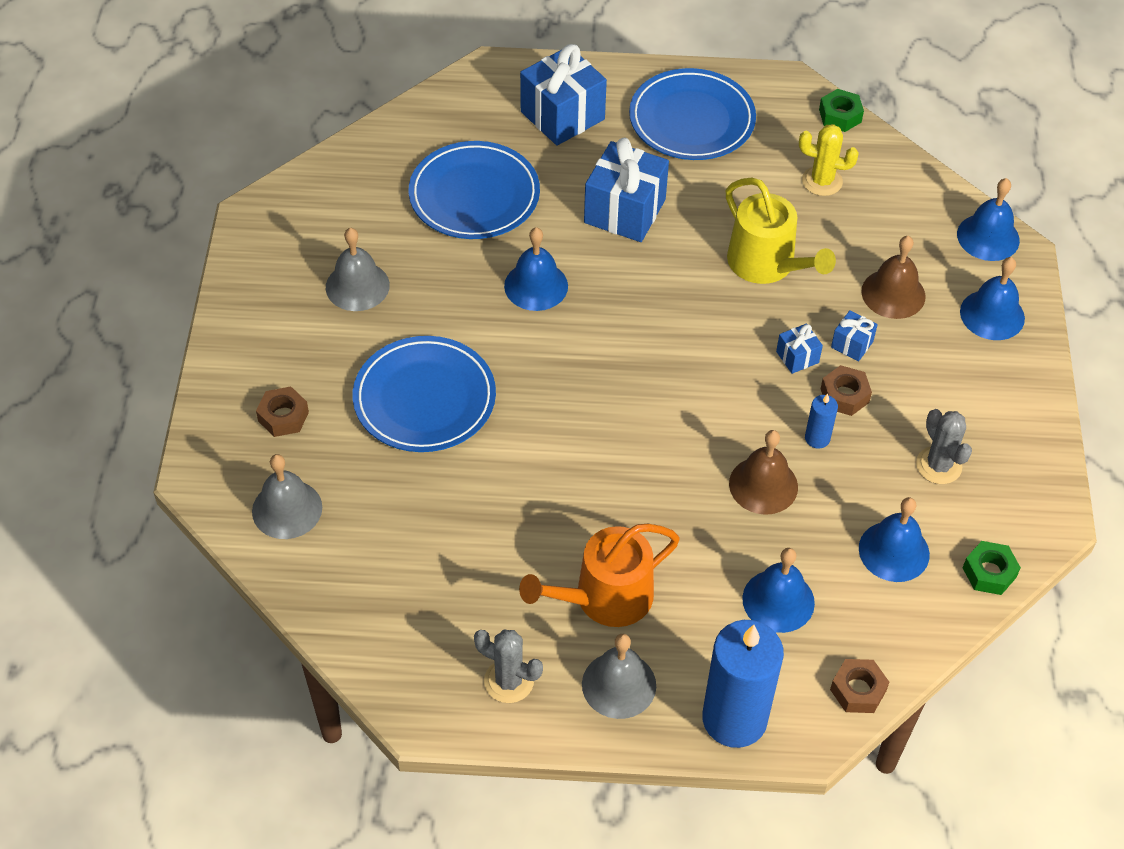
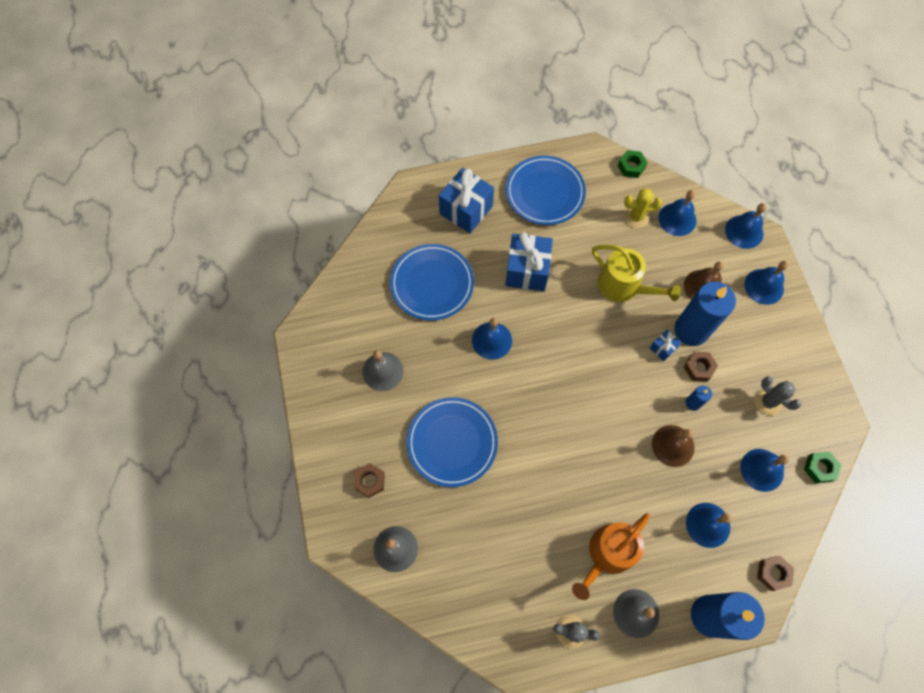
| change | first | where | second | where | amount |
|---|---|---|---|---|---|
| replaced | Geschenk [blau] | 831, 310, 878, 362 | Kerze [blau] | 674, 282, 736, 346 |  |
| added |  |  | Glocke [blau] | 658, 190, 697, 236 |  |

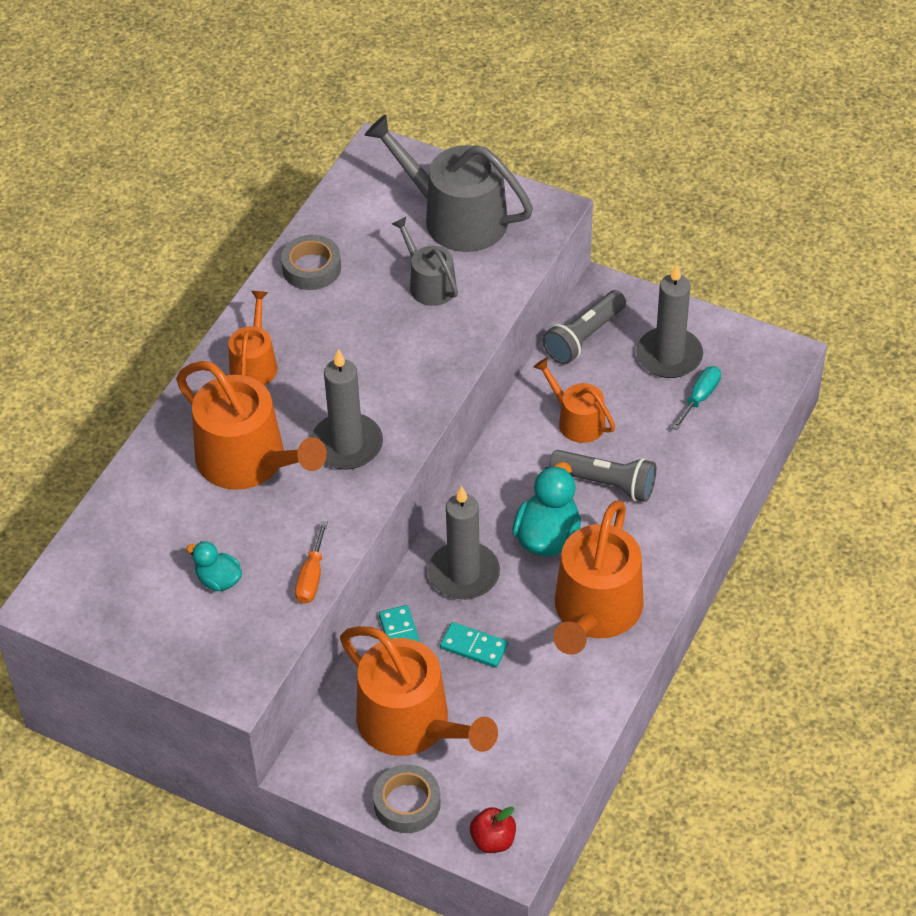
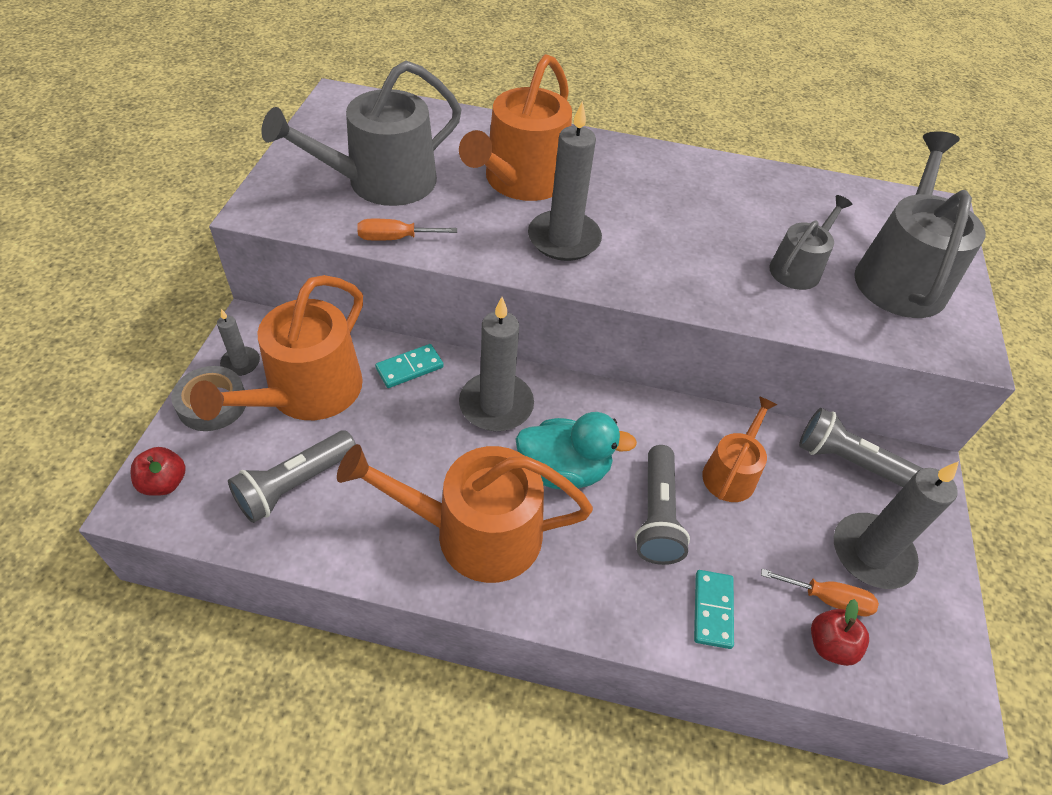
| change | first | where | second | where | amount |
|---|---|---|---|---|---|
| removed | Klebeband [grau] | 281, 235, 341, 290 |  |  |  |
| removed | Gießkanne [orange] | 228, 291, 278, 385 |  |  |  |
| recoloured | Schraubenzieher [türkis] | 672, 366, 721, 430 | Schraubenzieher [orange] | 761, 569, 879, 617 |  |
| replaced | Ente [türkis] | 186, 541, 242, 591 | Gießkanne [grau] | 262, 61, 462, 206 |  |
| moved | Dominostein [türkis] | 440, 622, 508, 668 |  | 694, 570, 734, 649 |  |
| added |  |  | Kerze [grau] | 217, 309, 260, 376 |  |
| added |  |  | Taschenlampe [grau] | 228, 430, 356, 523 |  |
| added |  |  | Apfel [rot] | 811, 599, 869, 666 |  |

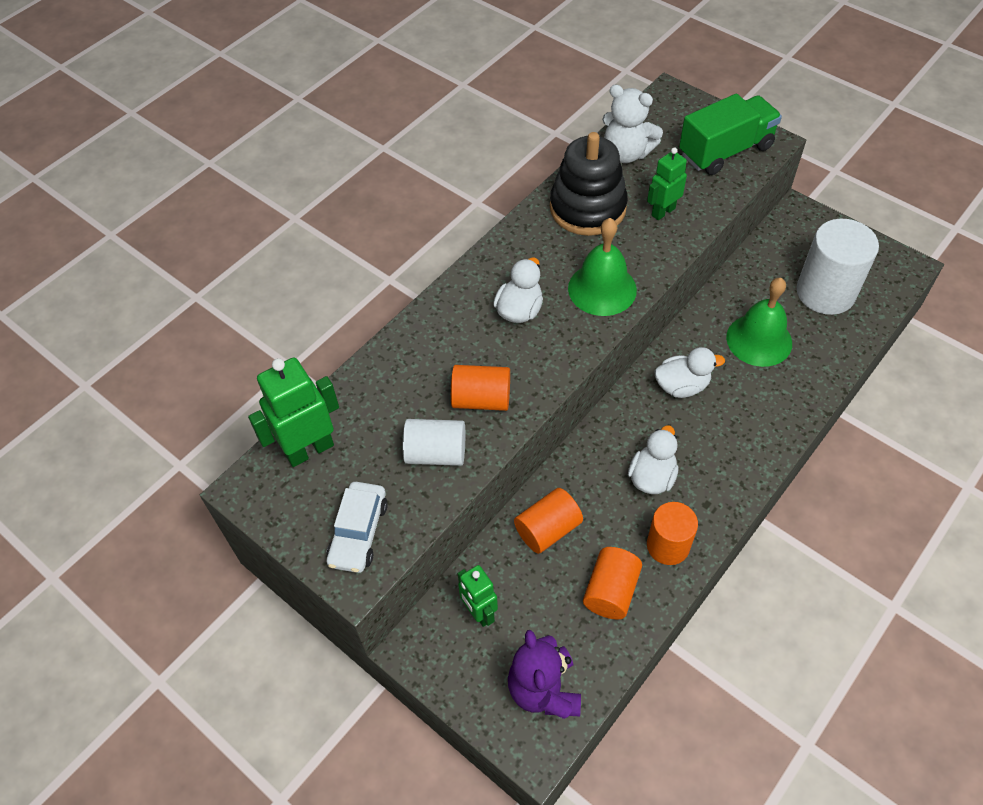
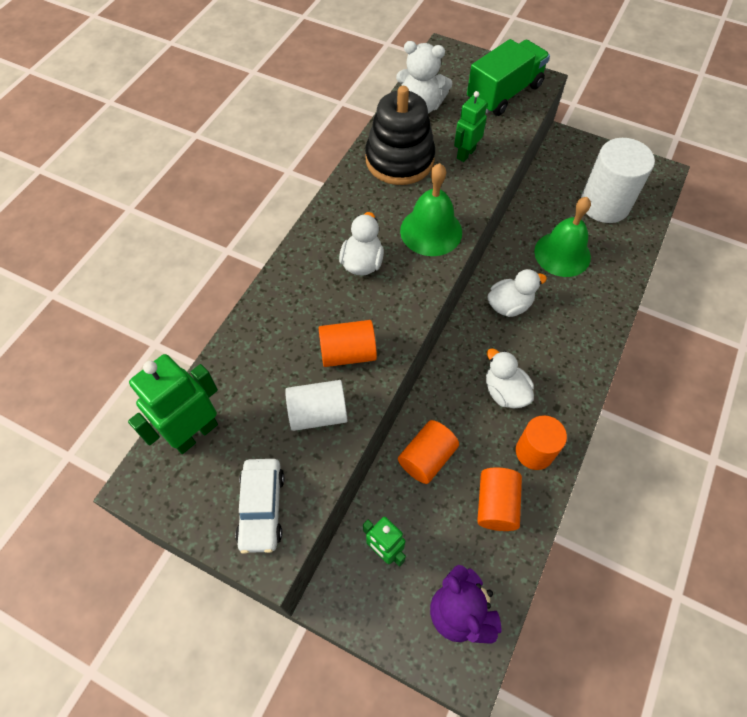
| change | first | where | second | where | amount |
|---|---|---|---|---|---|
| turned | Ente [weiß] | 628, 425, 679, 494 |  | 486, 348, 534, 408 | 45 degrees counterclockwise |

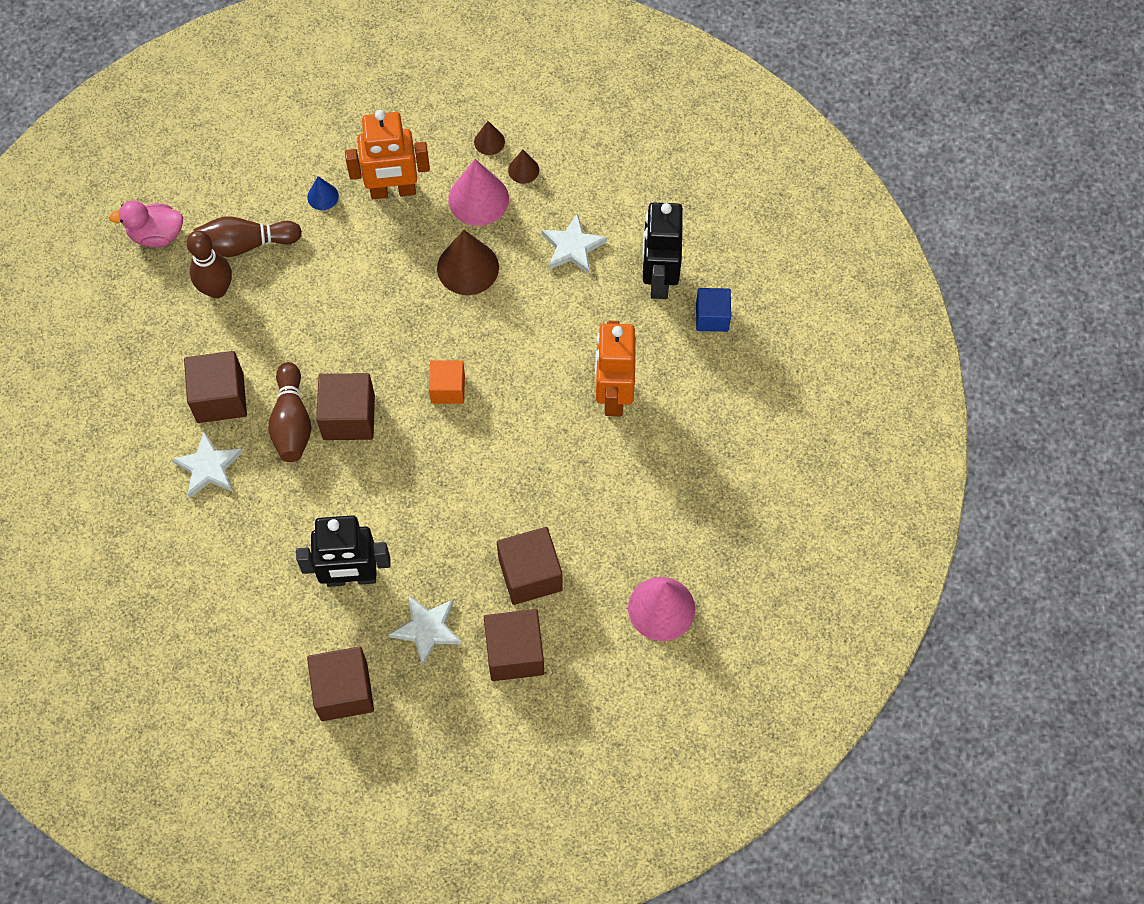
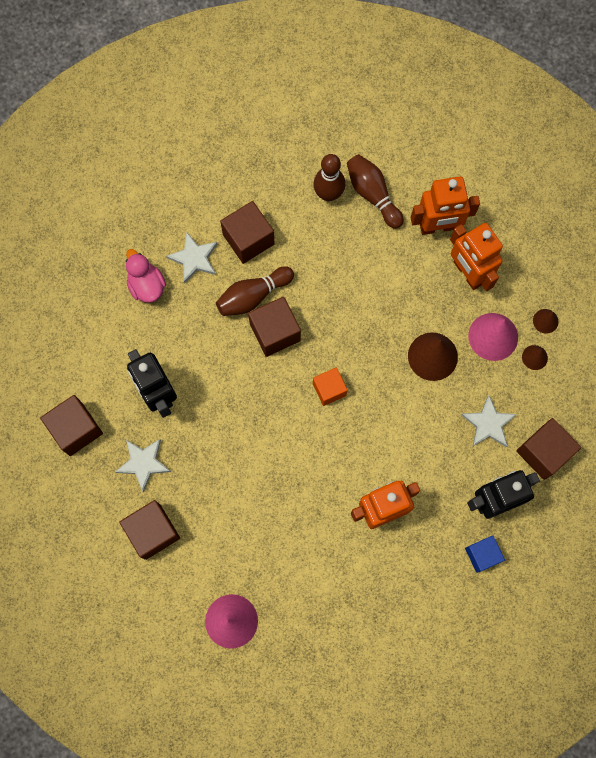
| change | first | where | second | where | amount |
|---|---|---|---|---|---|
| replaced | Kegel [blau] | 307, 176, 339, 210 | Roboter [orange] | 411, 176, 480, 235 |  |
| moved | Ente [rosa] | 109, 200, 183, 248 |  | 126, 249, 166, 303 |  |
| moved | Kubus [braun] | 497, 527, 563, 605 |  | 516, 418, 581, 480 |  |

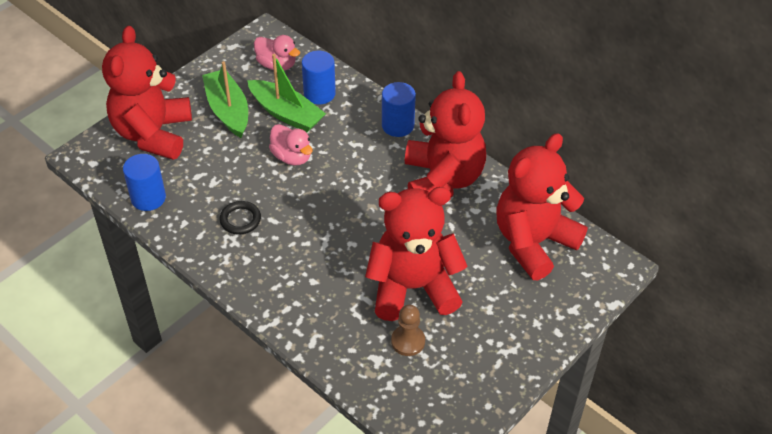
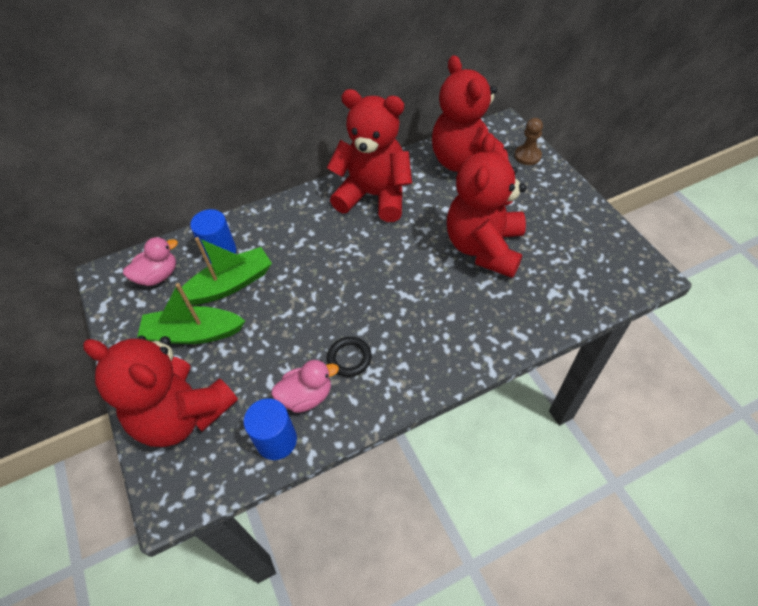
| change | first | where | second | where | amount |
|---|---|---|---|---|---|
| removed | Vollzylinder [blau] | 382, 82, 416, 137 |  |  |  |
| moved | Ente [rosa] | 269, 124, 313, 166 |  | 271, 360, 339, 413 |  |
| moved | Bauer [braun] | 391, 305, 425, 356 |  | 515, 118, 543, 165 |  |

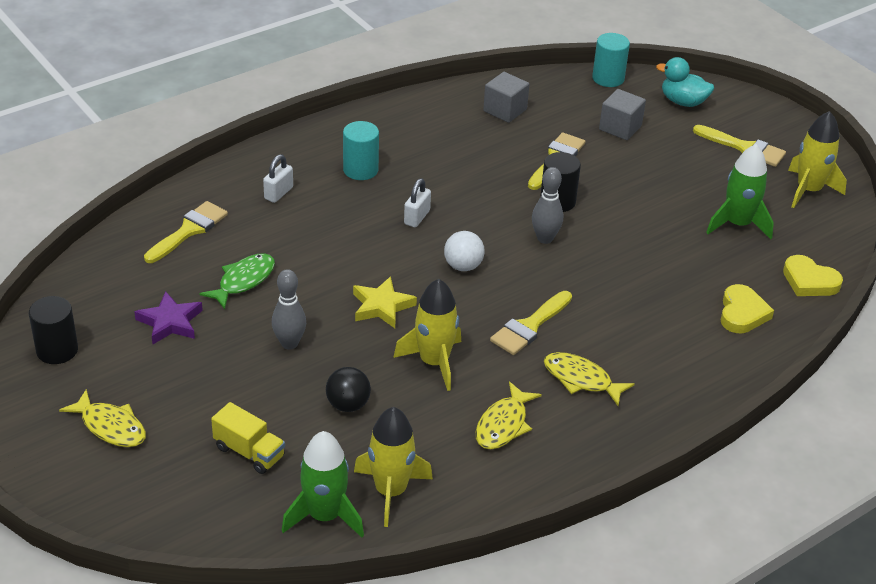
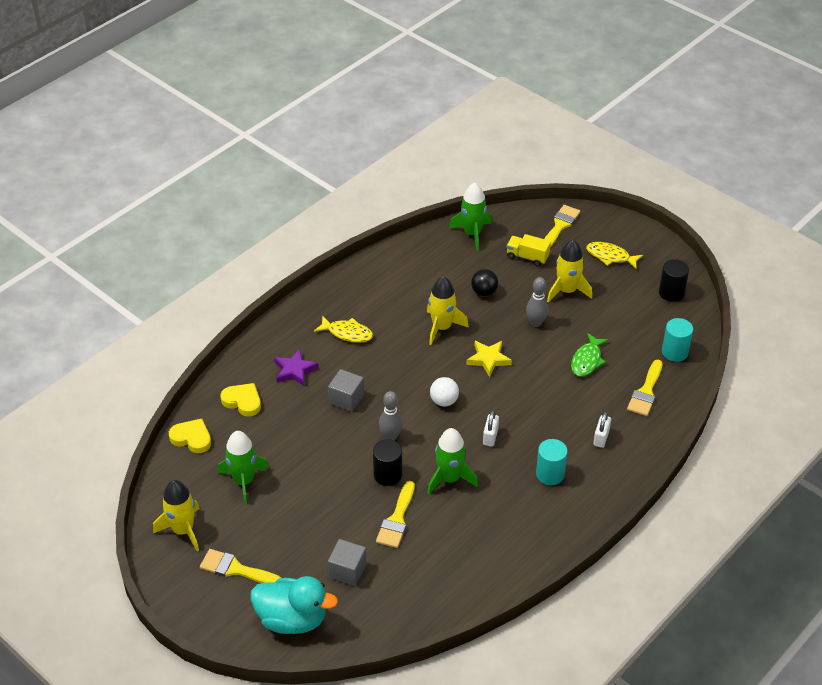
| change | first | where | second | where | amount |
|---|---|---|---|---|---|
| moved | Vollzylinder [türkis] | 592, 33, 630, 87 |  | 662, 318, 693, 362 |  |
| resized | Ente [türkis] | 656, 57, 714, 107 |  | 250, 576, 338, 634 | x1.53 |
| moved | Kubus [grau] | 483, 72, 530, 123 |  | 328, 369, 364, 412 |  |
| turned | Herz [gelb] | 720, 284, 774, 333 |  | 220, 383, 261, 417 | 120 degrees clockwise |
| moved | Stern [lila] | 134, 291, 203, 344 |  | 274, 349, 319, 386 |  |
| moved | Pinsel [gelb] | 490, 291, 572, 355 |  | 544, 205, 580, 247 |  |
| removed | Fisch [gelb] | 476, 382, 542, 449 |  |  |  |
| moved | Rakete [gelb] | 354, 407, 433, 527 |  | 547, 240, 592, 303 |  |
| added |  |  | Rakete [grün] | 427, 428, 478, 495 |  |

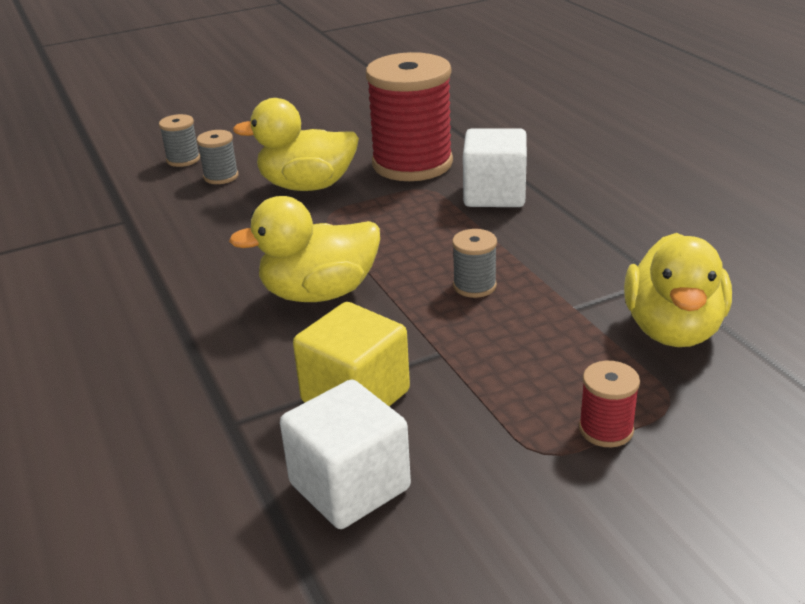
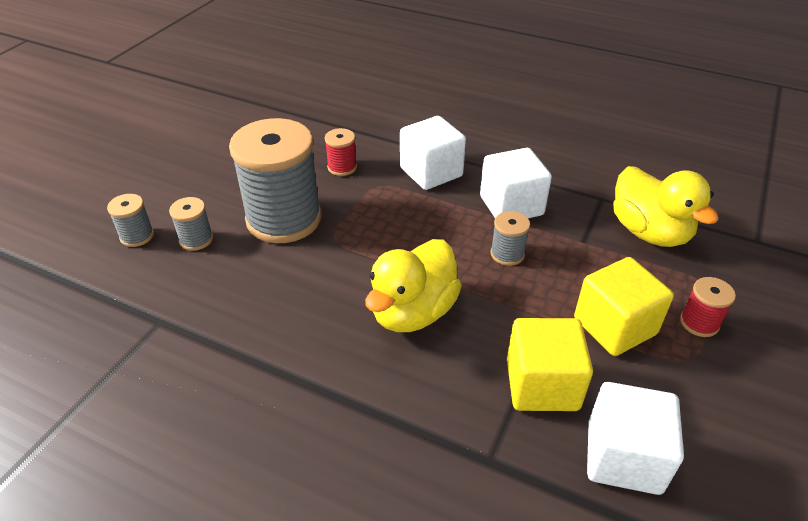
| change | first | where | second | where | amount |
|---|---|---|---|---|---|
| resized | Garnrolle [rot] | 366, 52, 453, 181 |  | 325, 128, 357, 176 | x0.43 |
| replaced | Ente [gelb] | 233, 98, 359, 191 | Garnrolle [grau] | 229, 118, 322, 243 |  |
| added |  |  | Kubus [weiß] | 480, 148, 552, 218 |  |
| added |  |  | Kubus [gelb] | 574, 257, 674, 356 |  |

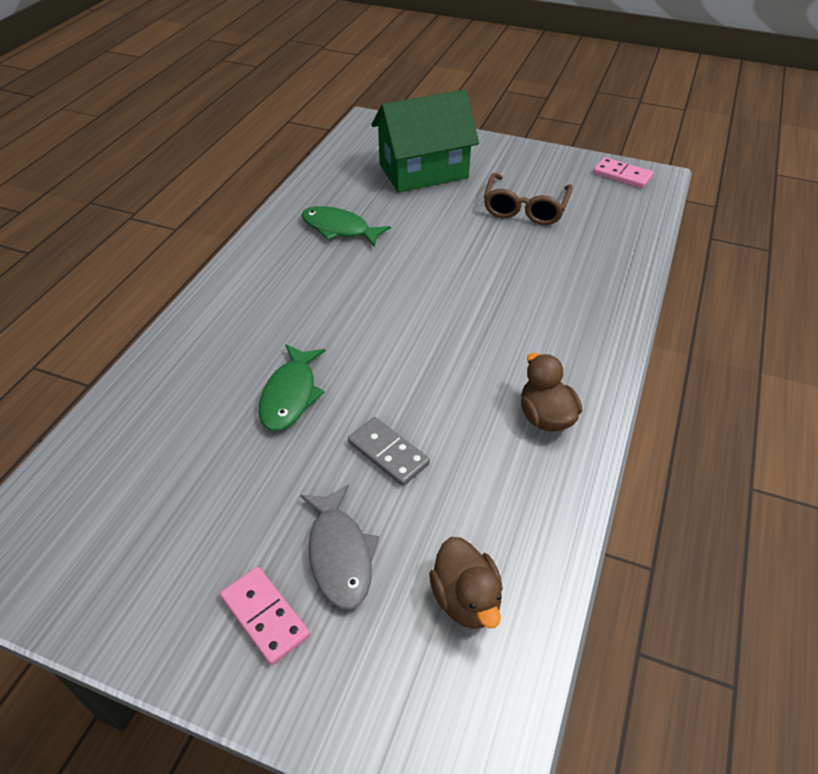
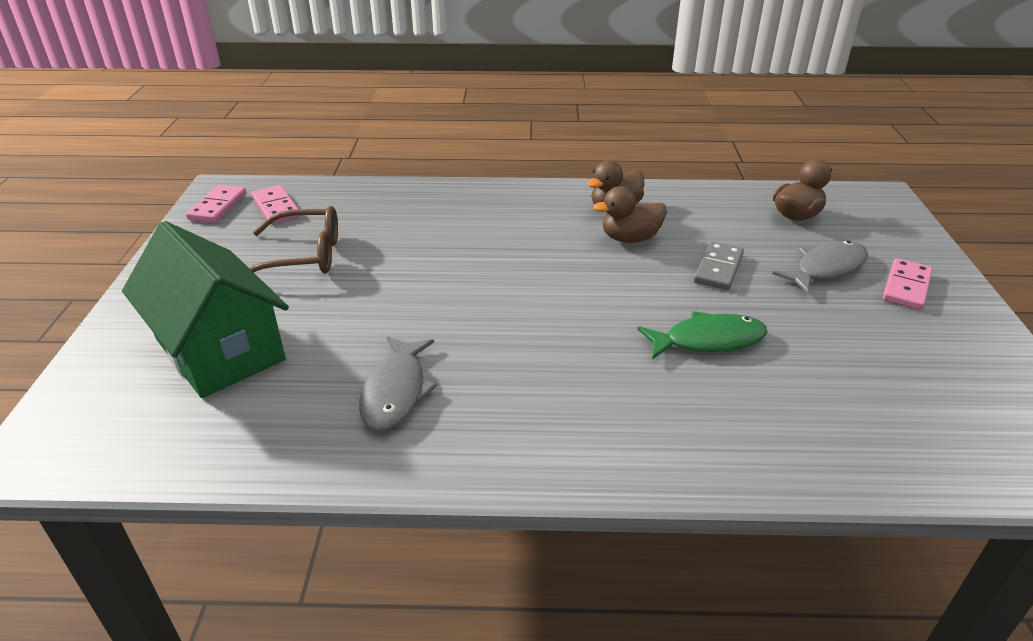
| change | first | where | second | where | amount |
|---|---|---|---|---|---|
| recoloured | Fisch [grün] | 301, 206, 391, 247 | Fisch [grau] | 359, 336, 437, 431 |  |
| added |  |  | Dominostein [rosa] | 252, 185, 300, 224 |  |
| added |  |  | Ente [braun] | 593, 186, 667, 243 |  |

